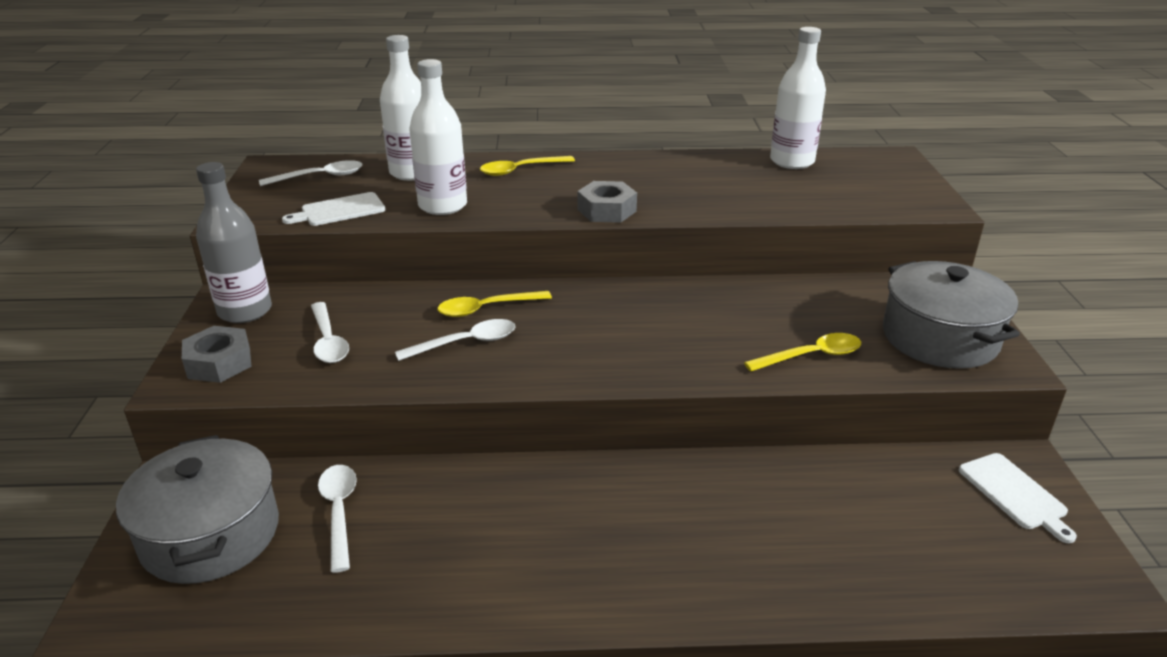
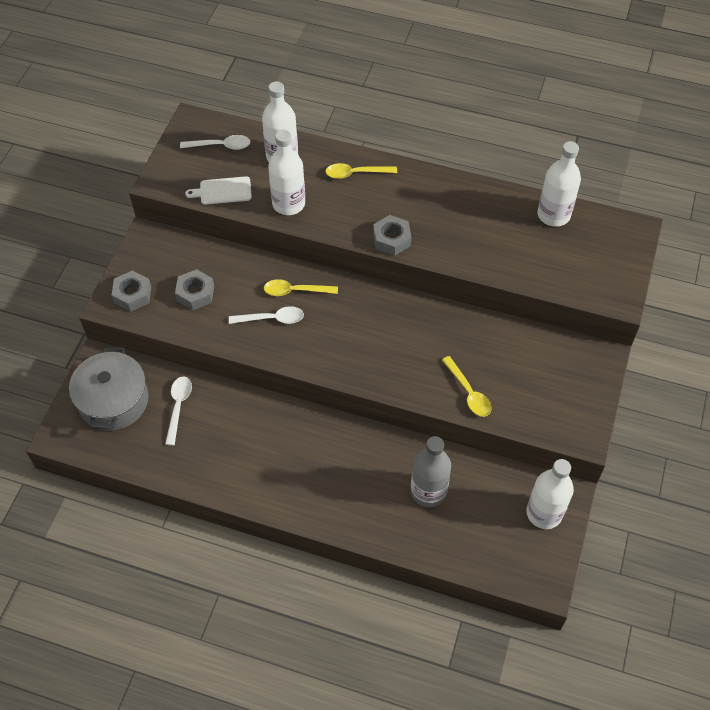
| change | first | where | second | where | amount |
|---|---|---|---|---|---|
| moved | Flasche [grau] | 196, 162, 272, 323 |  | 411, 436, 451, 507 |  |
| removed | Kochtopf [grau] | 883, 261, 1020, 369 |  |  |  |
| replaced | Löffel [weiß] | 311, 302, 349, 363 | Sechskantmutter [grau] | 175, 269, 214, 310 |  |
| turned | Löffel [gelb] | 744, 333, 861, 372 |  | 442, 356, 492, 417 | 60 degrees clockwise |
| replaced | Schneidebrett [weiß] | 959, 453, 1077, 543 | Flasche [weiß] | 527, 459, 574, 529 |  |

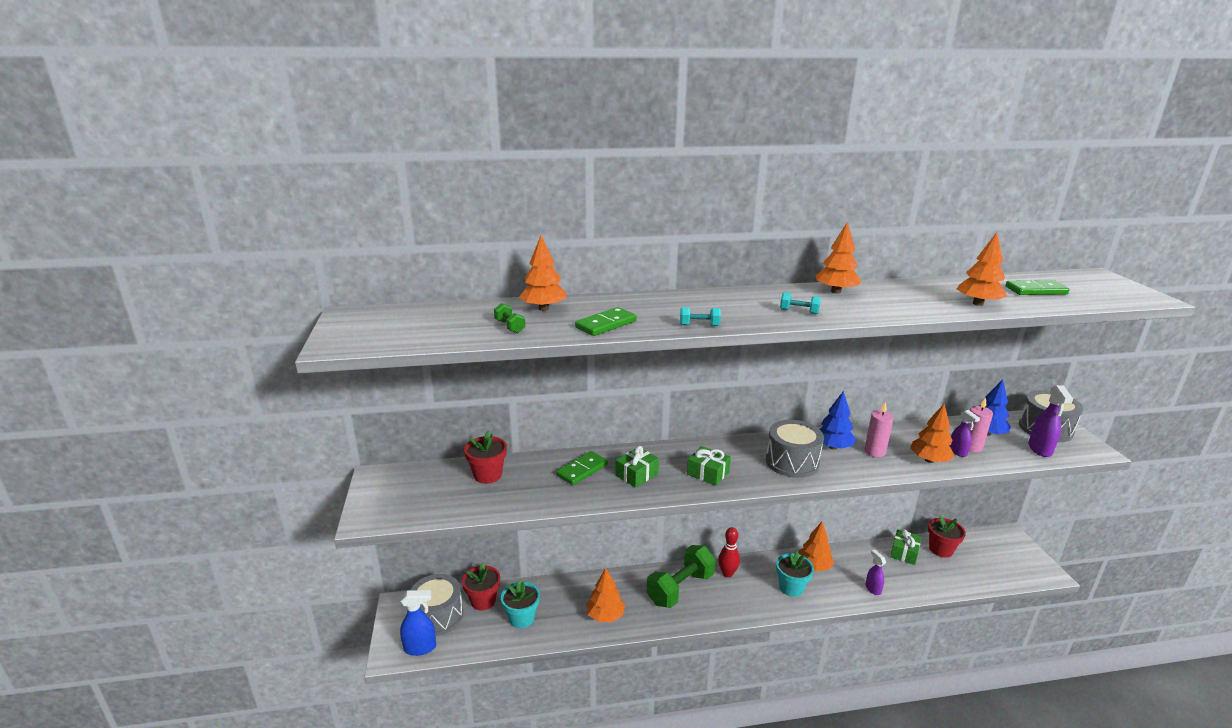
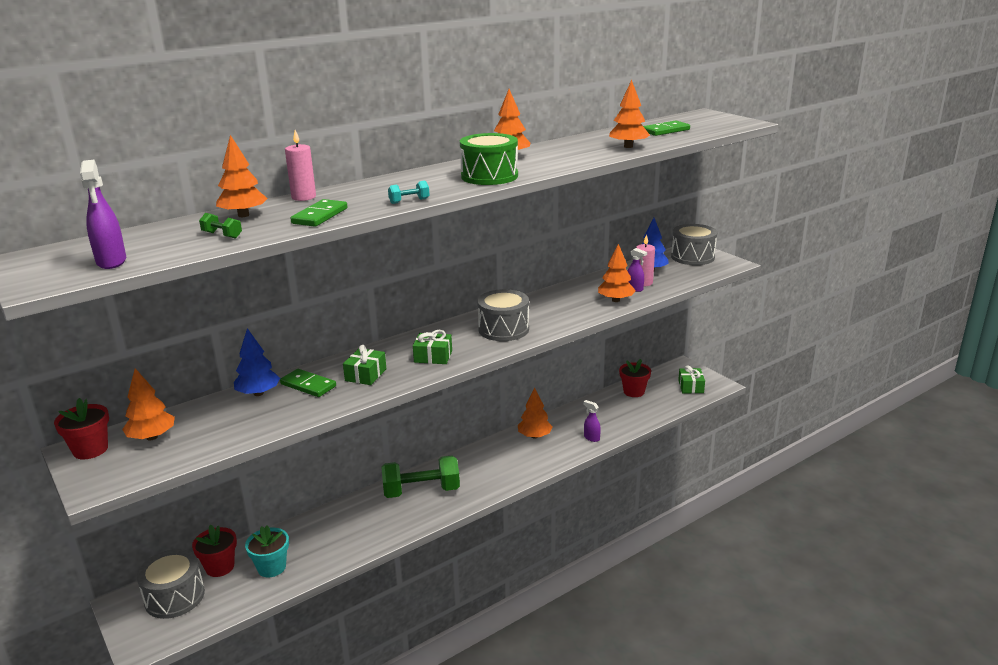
| change | first | where | second | where | amount |
|---|---|---|---|---|---|
| replaced | Hantel [türkis] | 780, 293, 821, 314 | Trommel [grün] | 460, 133, 518, 185 |  |
| moved | Sprühflasche [lila] | 1028, 385, 1073, 457 |  | 80, 160, 126, 269 |  |
| moved | Baum [blau] | 820, 391, 856, 450 |  | 234, 328, 280, 396 |  |
| moved | Kerze [rosa] | 864, 402, 894, 457 |  | 285, 130, 316, 201 |  |
| moved | Blumentopf [rot] | 464, 431, 507, 484 |  | 54, 398, 109, 459 |  |
| turned | Dominostein [grün] | 556, 451, 608, 485 |  | 280, 369, 336, 397 | 75 degrees counterclockwise |
| removed | Bowlingkegel [rot] | 718, 527, 740, 577 |  |  |  |
| moved | Geschenk [grün] | 890, 529, 921, 565 |  | 678, 365, 705, 394 |  |
| turned | Hantel [grün] | 647, 545, 716, 608 |  | 381, 455, 460, 498 | 60 degrees clockwise |
| removed | Blumentopf [türkis] | 776, 552, 814, 597 |  |  |  |
| moved | Baum [orange] | 586, 568, 625, 622 |  | 122, 368, 175, 440 |  |
| removed | Sprühflasche [blau] | 400, 590, 436, 656 |  |  |  |

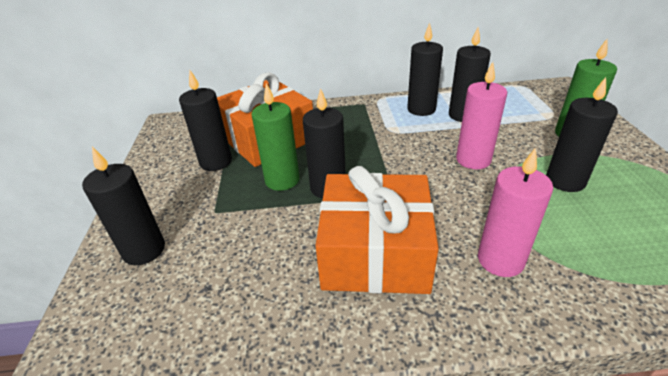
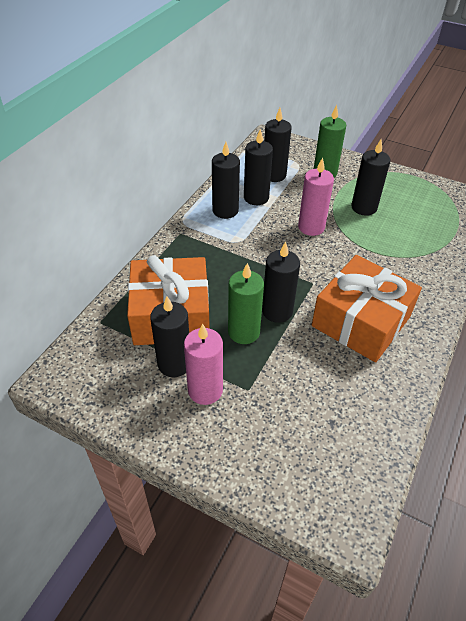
| change | first | where | second | where | amount |
|---|---|---|---|---|---|
| moved | Kerze [schwarz] | 82, 147, 165, 265 |  | 264, 108, 291, 182 |  |
| moved | Kerze [rosa] | 478, 148, 553, 277 |  | 184, 323, 223, 405 |  |

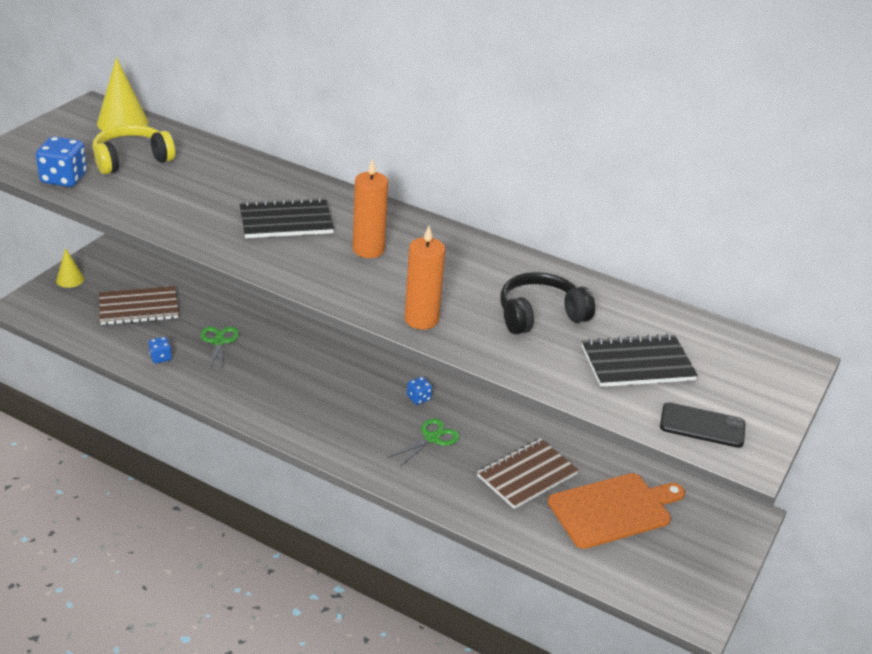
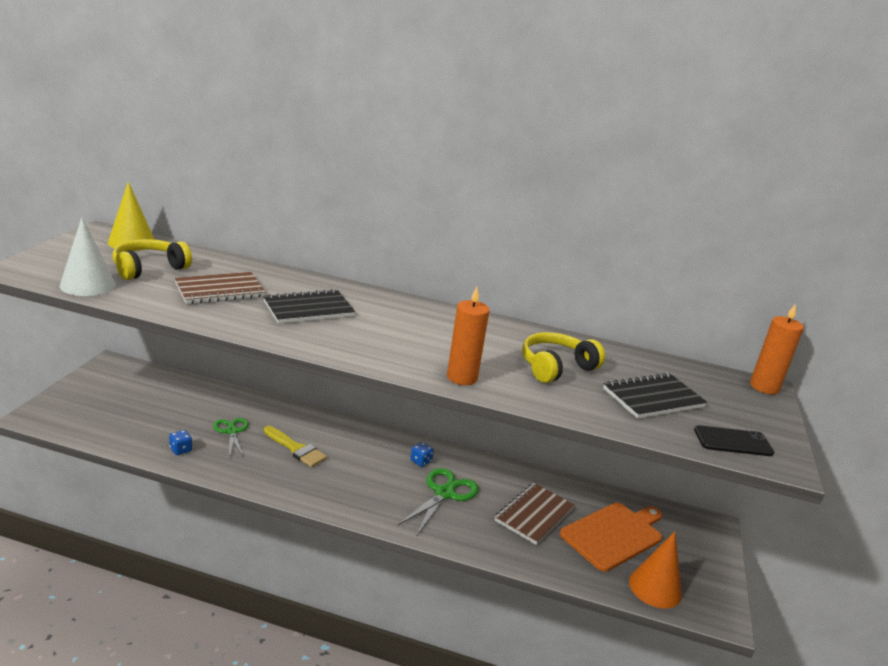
| change | first | where | second | where | amount |
|---|---|---|---|---|---|
| replaced | Spielwürfel [blau] | 36, 136, 87, 187 | Kegel [weiß] | 60, 217, 116, 296 |  |
| moved | Kerze [orange] | 353, 159, 388, 258 |  | 750, 304, 804, 394 |  |
| removed | Kegel [gelb] | 56, 248, 84, 288 |  |  |  |
| recoloured | Kopfhörer [schwarz] | 500, 272, 595, 334 | Kopfhörer [gelb] | 522, 332, 605, 383 |  |
| moved | Notizbuch [braun] | 99, 286, 179, 325 |  | 175, 272, 265, 304 |  |
| resized | Schere [grün] | 388, 418, 460, 467 |  | 397, 468, 479, 535 | x1.51 |
| added |  |  | Pinsel [gelb] | 264, 426, 327, 467 |  |
| added |  |  | Kegel [orange] | 629, 531, 682, 608 |  |

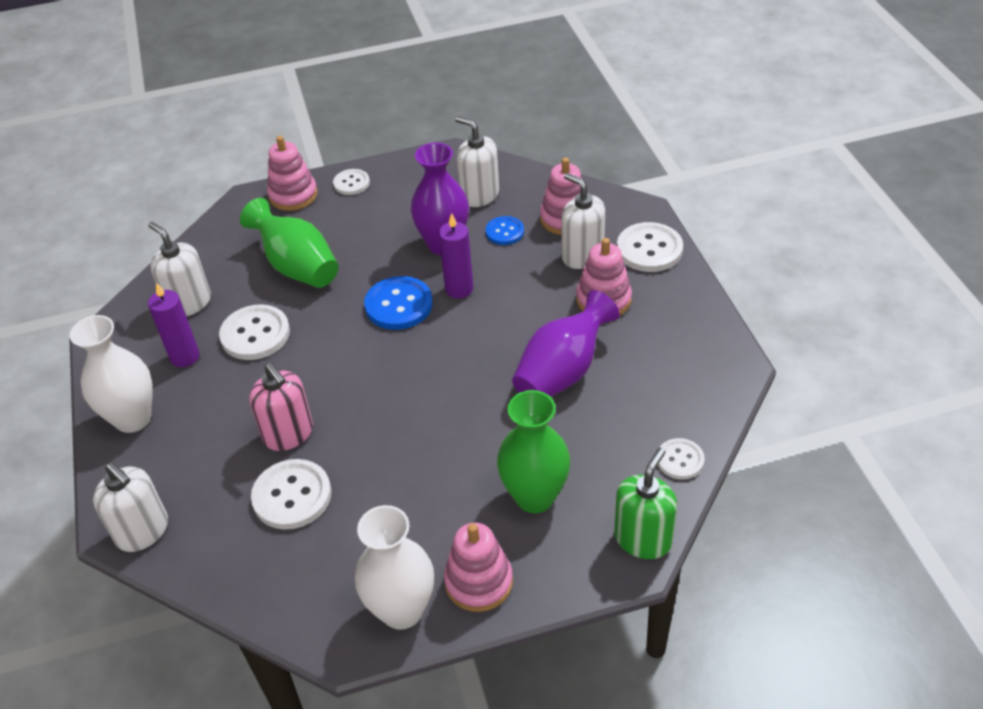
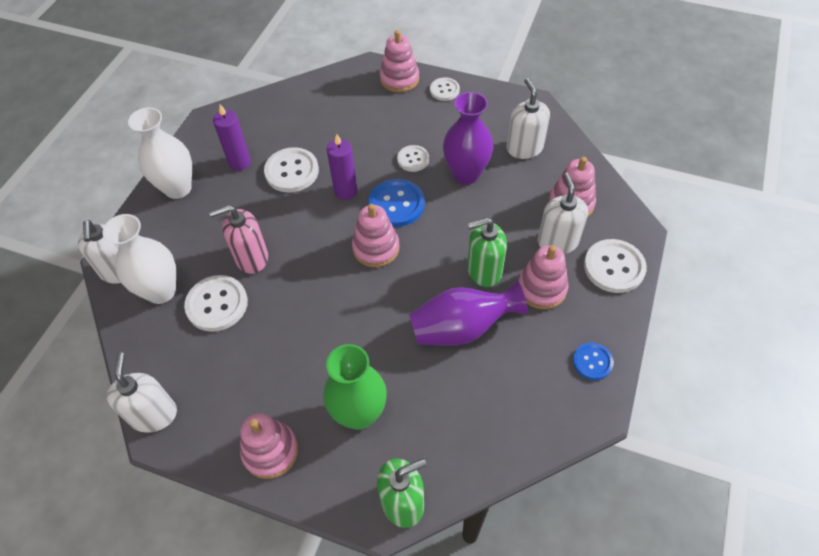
| change | first | where | second | where | amount |
|---|---|---|---|---|---|
| removed | Vase [grün] | 240, 198, 338, 288 |  |  |  |
| moved | Kerze [lila] | 439, 213, 473, 298 |  | 327, 134, 357, 200 |  |
| moved | Knopf [blau] | 486, 216, 524, 245 |  | 573, 342, 614, 380 |  |
| moved | Seifenspender [weiß] | 148, 222, 211, 316 |  | 107, 352, 177, 433 |  |
| turned | Seifenspender [rosa] | 249, 363, 313, 451 |  | 209, 205, 268, 274 | 75 degrees clockwise |
| moved | Knopf [weiß] | 658, 438, 705, 479 |  | 397, 145, 429, 172 |  |
| moved | Vase [weiß] | 355, 505, 434, 630 |  | 102, 214, 176, 304 |  |
| added |  |  | Stapelspielzeug [rosa] | 352, 204, 399, 267 |  |
| added |  |  | Seifenspender [grün] | 467, 218, 507, 287 |  |

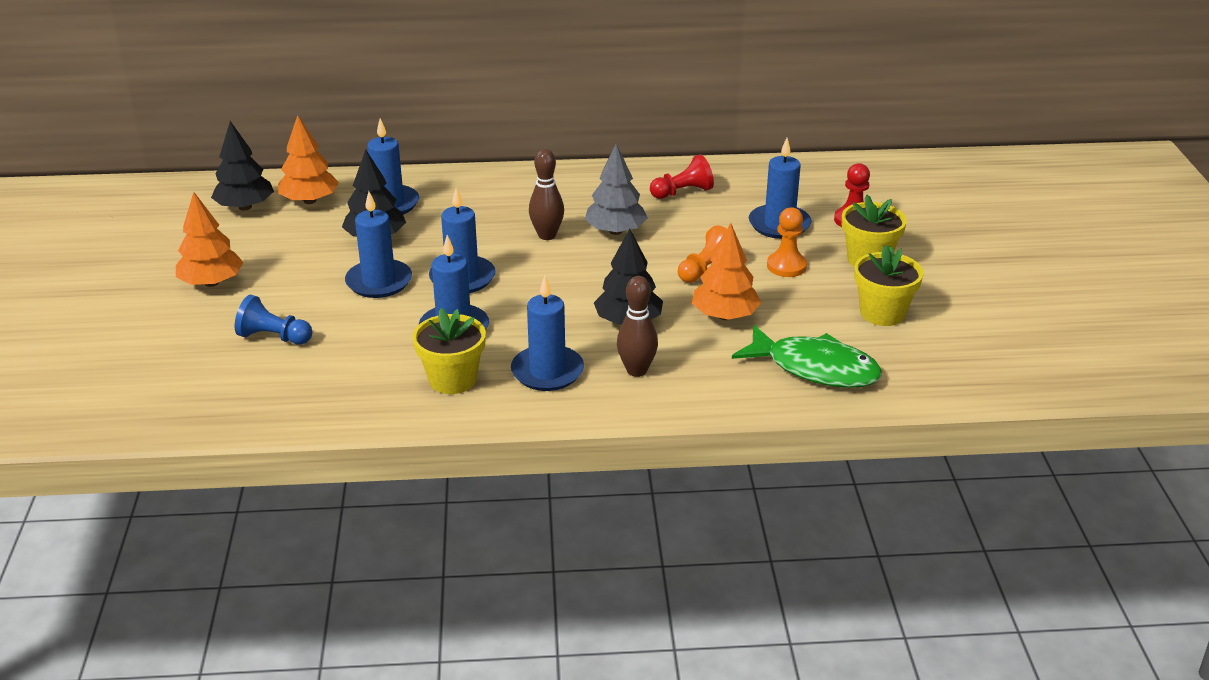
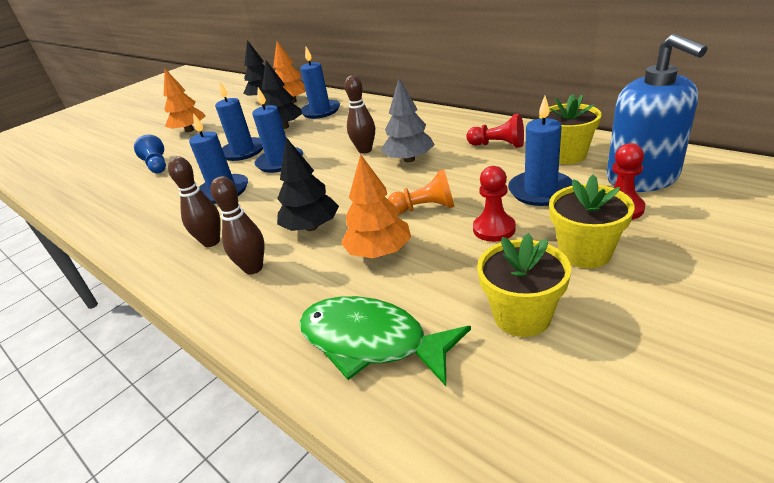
| change | first | where | second | where | amount |
|---|---|---|---|---|---|
| recoloured | Bauer [orange] | 767, 207, 807, 277 | Bauer [rot] | 473, 166, 516, 242 |  |
| replaced | Kerze [blau] | 511, 276, 584, 391 | Bowlingkegel [braun] | 168, 157, 221, 247 |  |
| moved | Blumentopf [gelb] | 412, 308, 486, 394 |  | 539, 94, 601, 164 |  |
| turned | Fisch [grün] | 732, 325, 882, 388 |  | 299, 296, 471, 386 | 135 degrees clockwise |
| added |  |  | Seifenspender [blau] | 607, 34, 708, 192 |  |

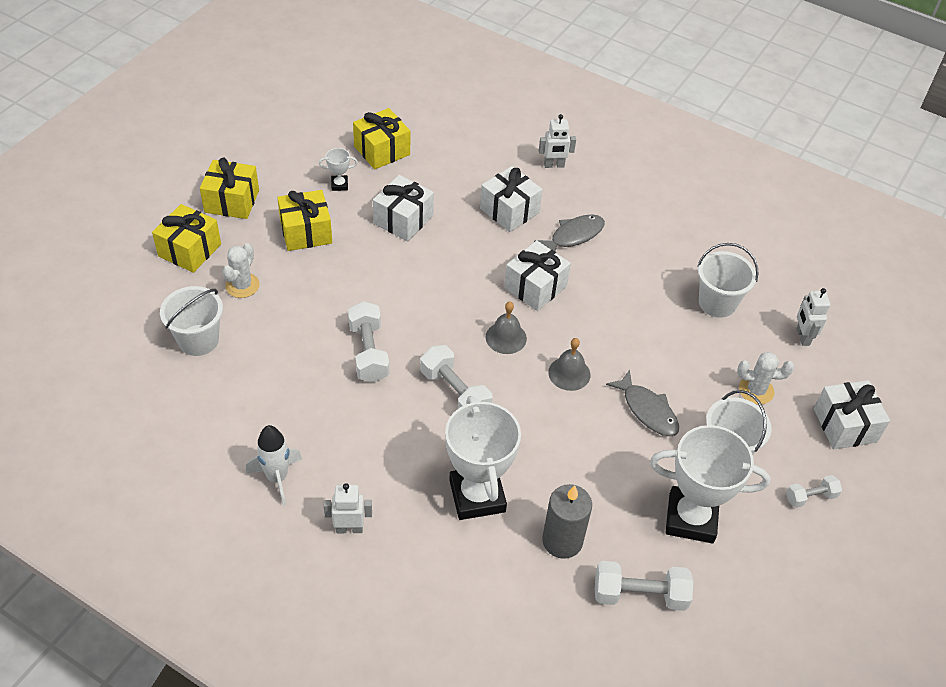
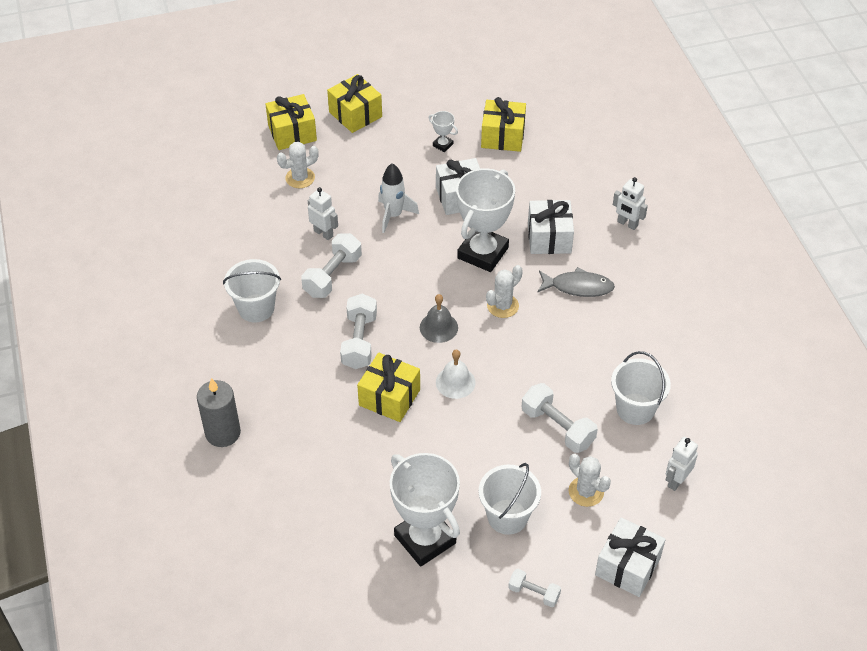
| change | first | where | second | where | amount |
|---|---|---|---|---|---|
| moved | Geschenk [gelb] | 277, 190, 332, 251 |  | 357, 353, 420, 422 |  |
| replaced | Geschenk [weiß] | 504, 240, 571, 311 | Kaktus [weiß] | 486, 265, 523, 318 |  |
| moved | Eimer [weiß] | 160, 286, 223, 356 |  | 223, 259, 281, 322 |  |
| recoloured | Glocke [grau] | 548, 338, 590, 391 | Glocke [weiß] | 436, 350, 476, 399 |  |
| removed | Fisch [grau] | 606, 370, 679, 437 |  |  |  |
| moved | Pokal [weiß] | 445, 396, 521, 520 |  | 456, 168, 515, 272 |  |
| moved | Rakete [weiß] | 246, 425, 302, 506 |  | 378, 163, 419, 233 |  |
| moved | Roboter [weiß] | 324, 483, 372, 533 |  | 308, 187, 338, 240 |  |
| moved | Kerze [grau] | 542, 484, 592, 559 |  | 197, 378, 241, 447 |  |
| moved | Hantel [weiß] | 595, 561, 693, 611 |  | 521, 383, 598, 453 |  |

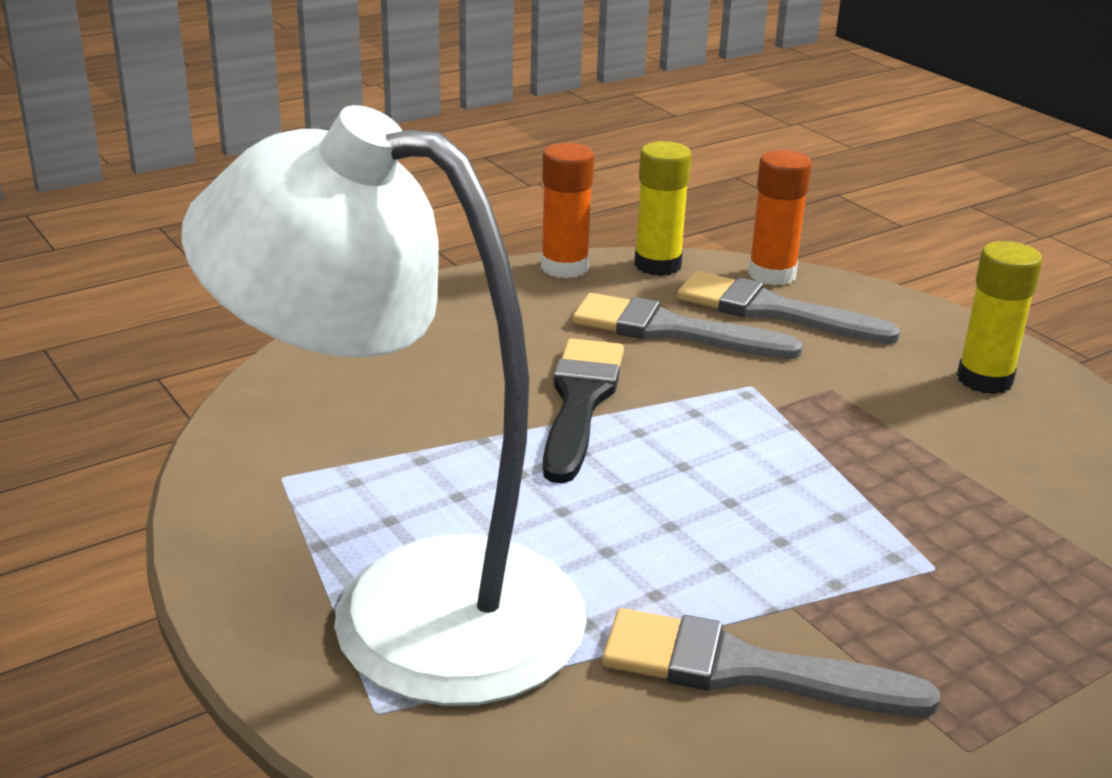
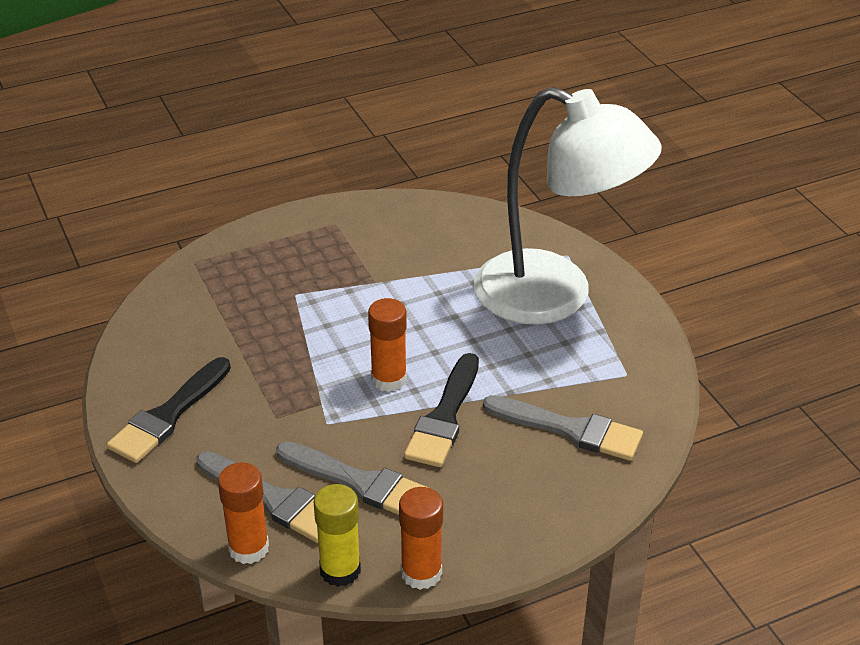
| change | first | where | second | where | amount |
|---|---|---|---|---|---|
| replaced | Klebestift [gelb] | 957, 241, 1043, 394 | Pinsel [schwarz] | 107, 357, 231, 463 |  |
| moved | Pinsel [grau] | 602, 608, 940, 717 |  | 483, 395, 643, 461 |  |
| added |  |  | Klebestift [orange] | 368, 298, 407, 392 |  |

